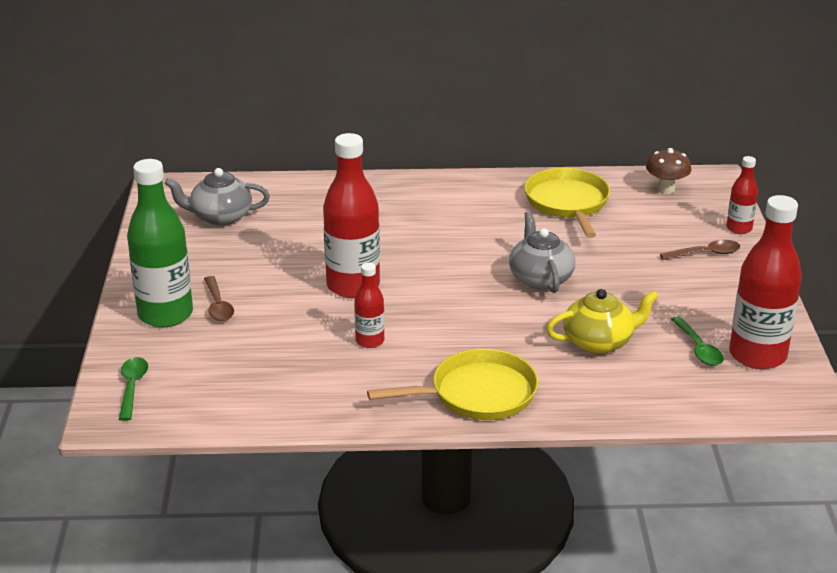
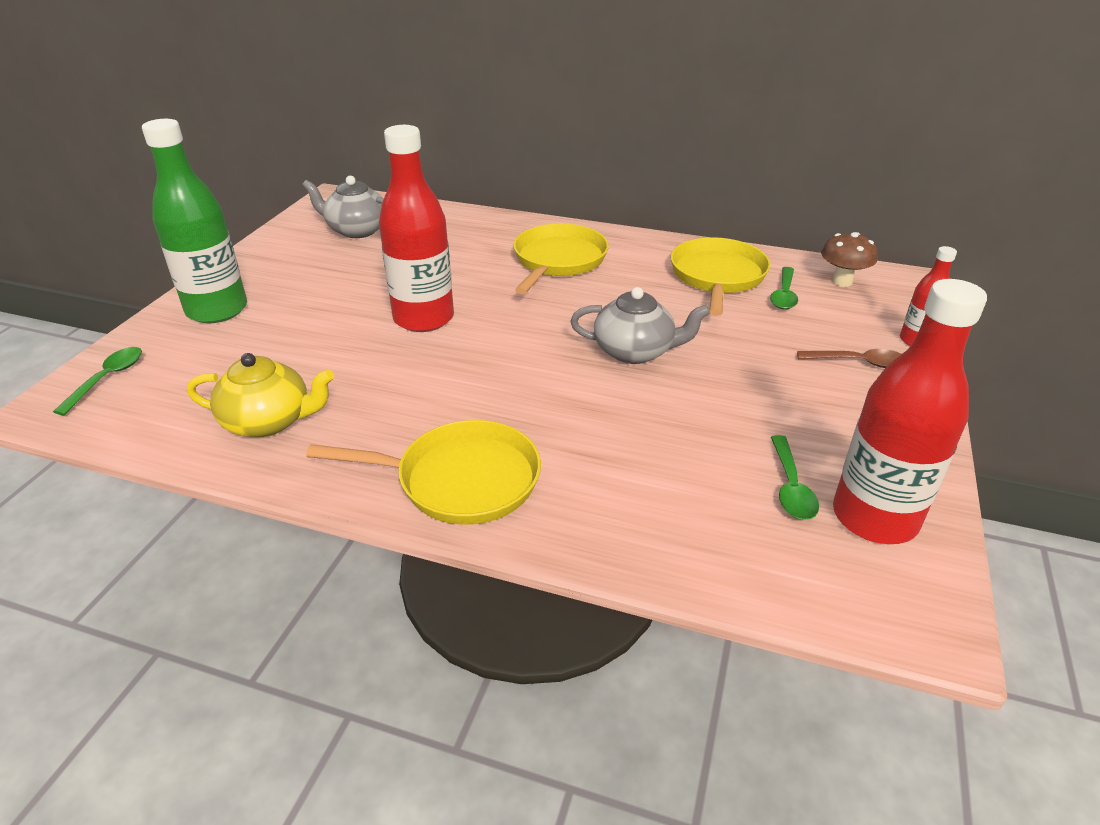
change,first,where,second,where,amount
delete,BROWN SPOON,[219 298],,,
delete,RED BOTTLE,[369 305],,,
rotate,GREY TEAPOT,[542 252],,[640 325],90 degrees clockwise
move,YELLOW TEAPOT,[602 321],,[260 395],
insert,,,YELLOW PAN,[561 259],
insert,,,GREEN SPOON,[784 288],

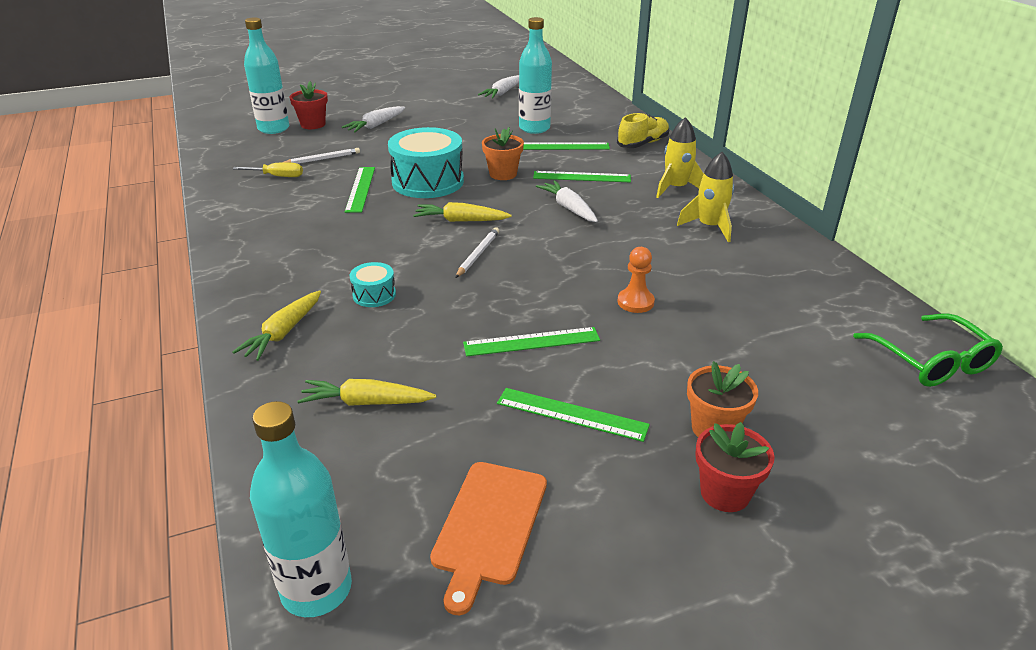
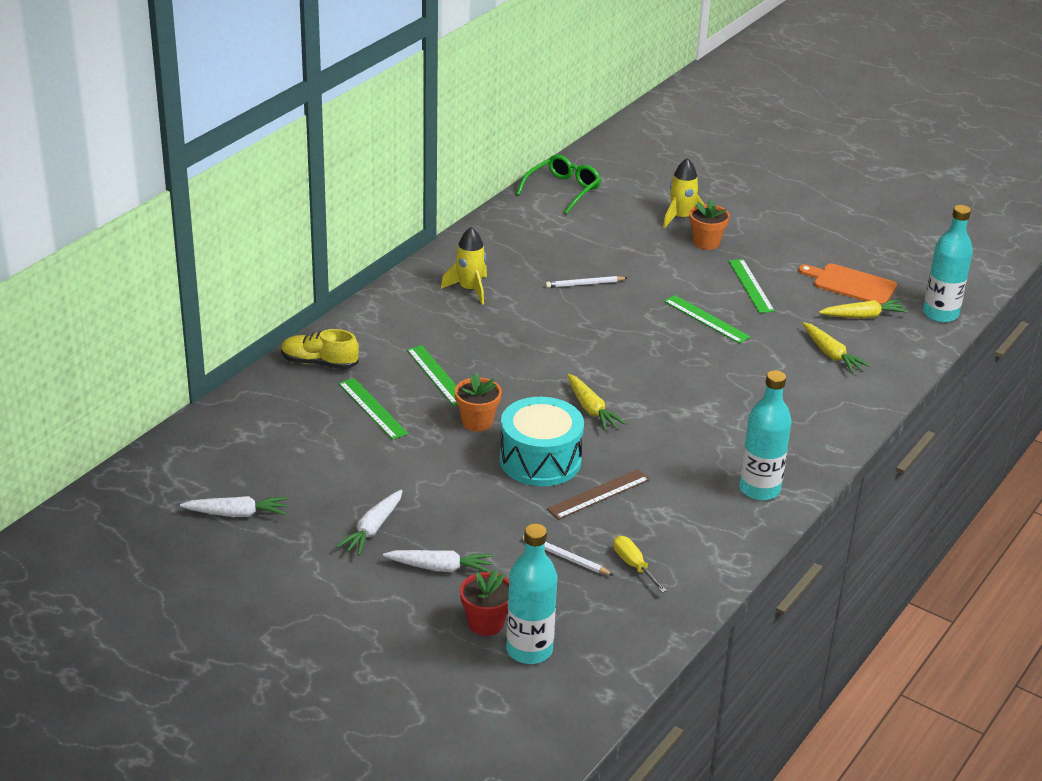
change,first,where,second,where,amount
move,YELLOW CARROT,[276 325],,[863 309],
recolor,GREEN RULER,[360 190],BROWN RULER,[598 494],
delete,TURQUOISE DRUM,[373 284],,,
rotate,ORANGE CUTTING BOARD,[488 538],,[847 284],135 degrees counterclockwise
move,WHITE PENCIL,[477 252],,[586 282],
move,TURQUOISE BOTTLE,[535 75],,[765 435],
move,WHITE CARROT,[567 201],,[369 523],
delete,ORANGE PAWN,[636 280],,,
move,YELLOW ROCKET,[680 157],,[683 193],
delete,RED FLOWER POT,[735 467],,,

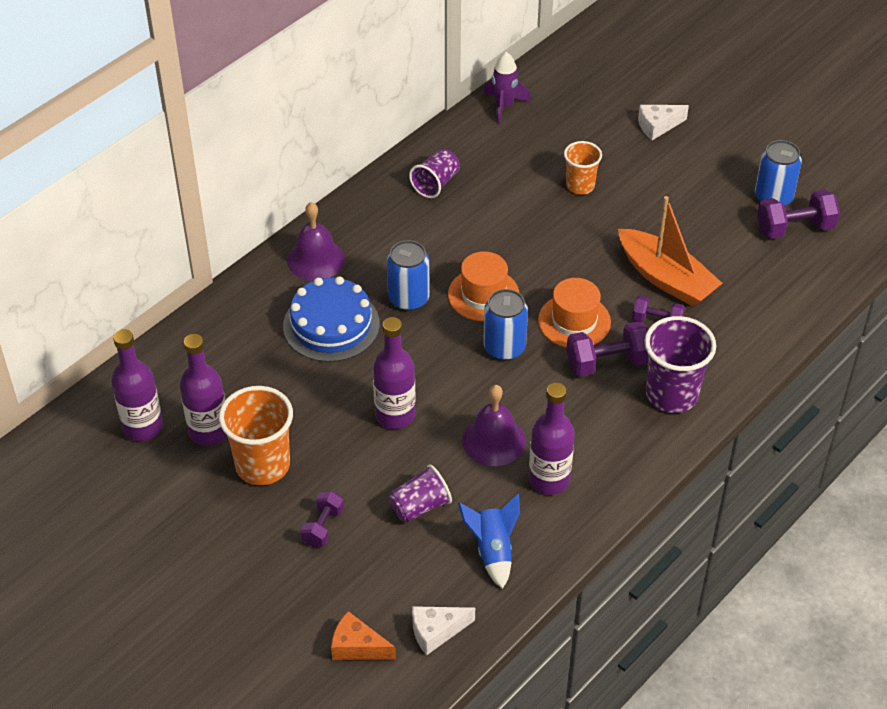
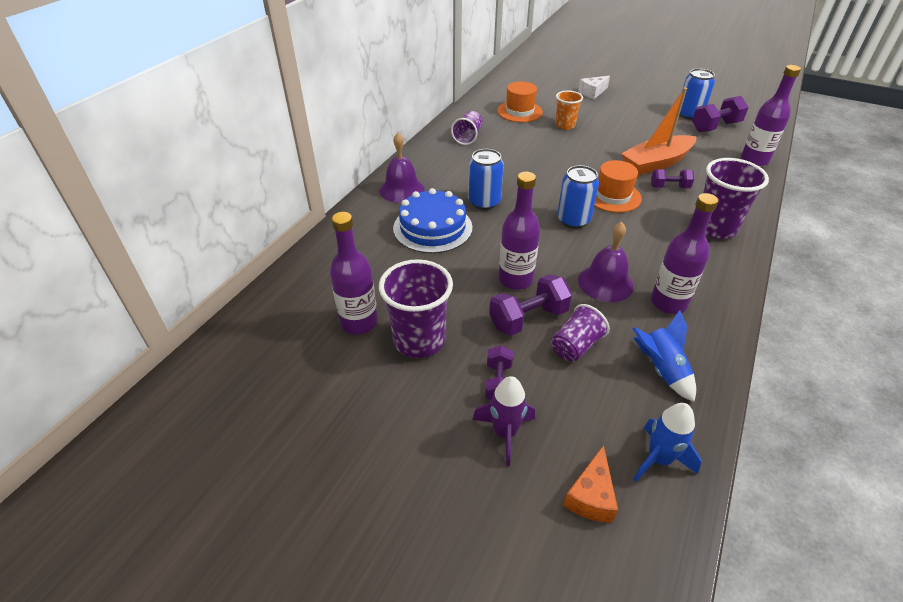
change,first,where,second,where,amount
move,PURPLE BOTTLE,[137 385],,[771 115],
recolor,ORANGE CUP,[256 435],PURPLE CUP,[416 308],
rotate,ORANGE CHEESE,[363 635],,[590 484],75 degrees counterclockwise
replace,WHITE CHEESE,[443 630],BLUE ROCKET,[667 442],
move,ORANGE HAT,[483 286],,[520 101],
move,PURPLE ROCKET,[507 88],,[503 421],
move,PURPLE DUMBBELL,[607 349],,[530 305],
rotate,ORANGE BOAT,[670 251],,[658 131],120 degrees clockwise

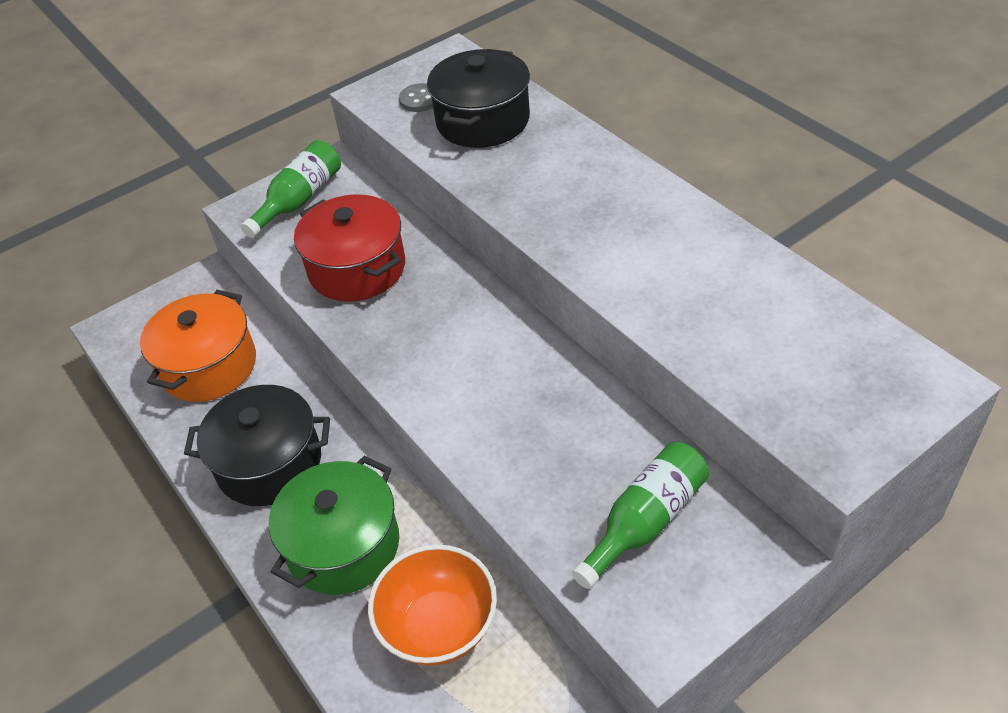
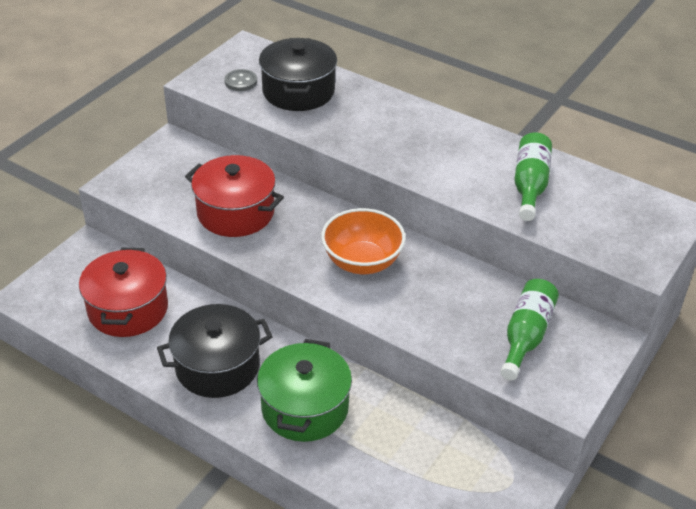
change,first,where,second,where,amount
recolor,ORANGE POT,[198 346],RED POT,[123 292],
move,GREEN BOTTLE,[291 189],,[533 176],
move,ORANGE BOWL,[432 605],,[363 241],

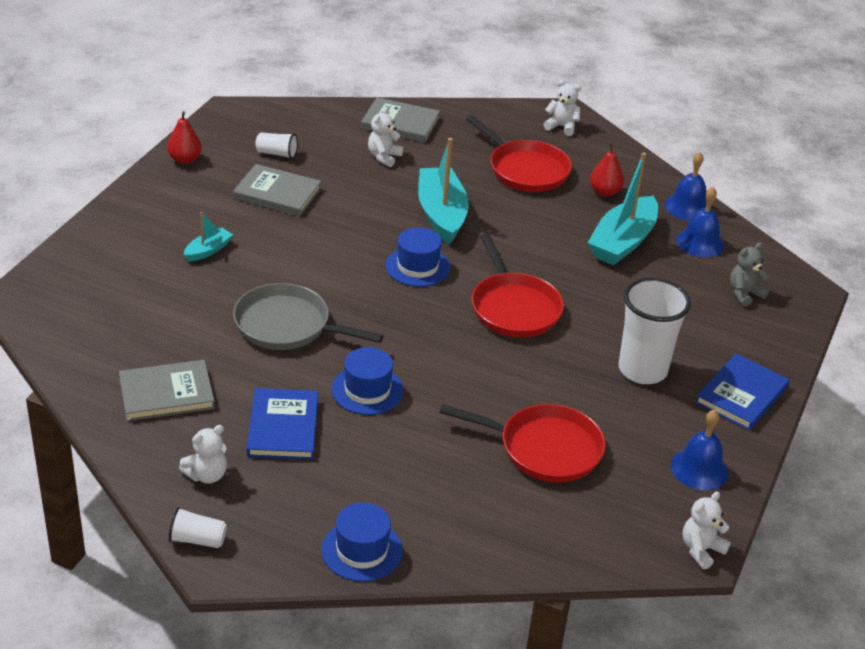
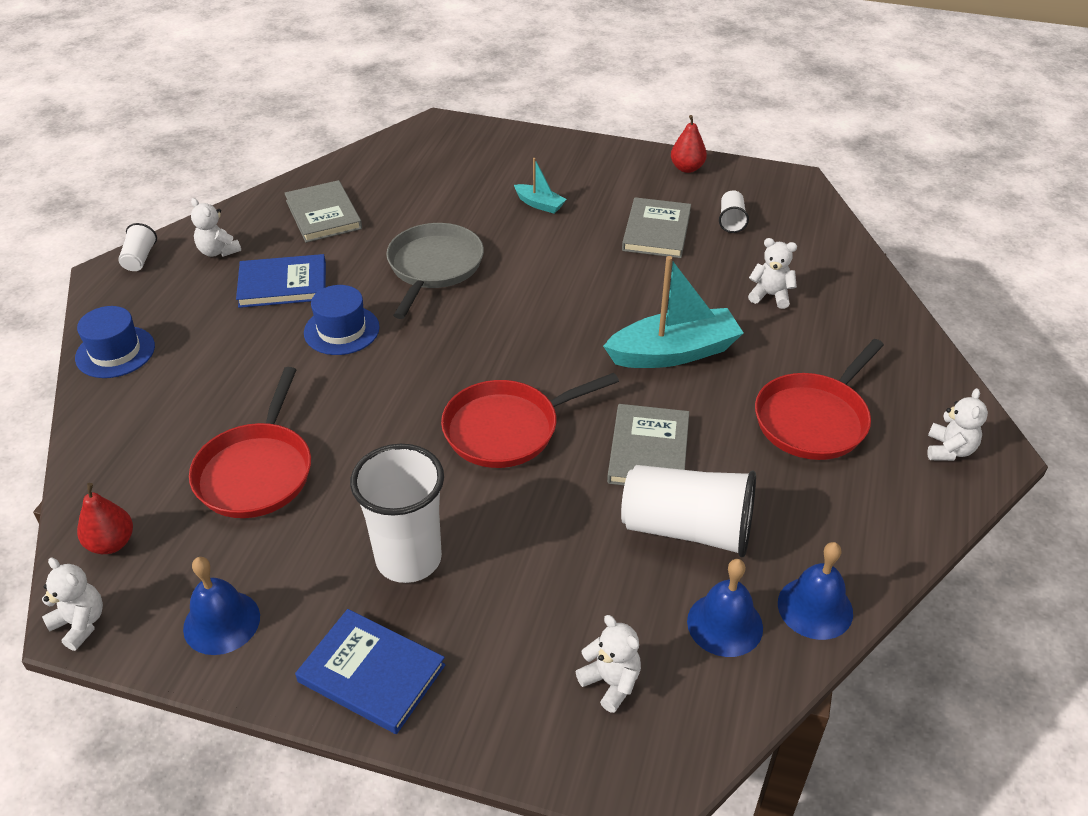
change,first,where,second,where,amount
move,GREY BOOK,[400 119],,[648 444],
delete,BLUE HAT,[417 257],,,
replace,TURQUOISE BOAT,[623 209],WHITE CUP,[688 511],
move,RED PEAR,[607 170],,[105 518],
recolor,GREY TEDDY BEAR,[749 274],WHITE TEDDY BEAR,[608 664],

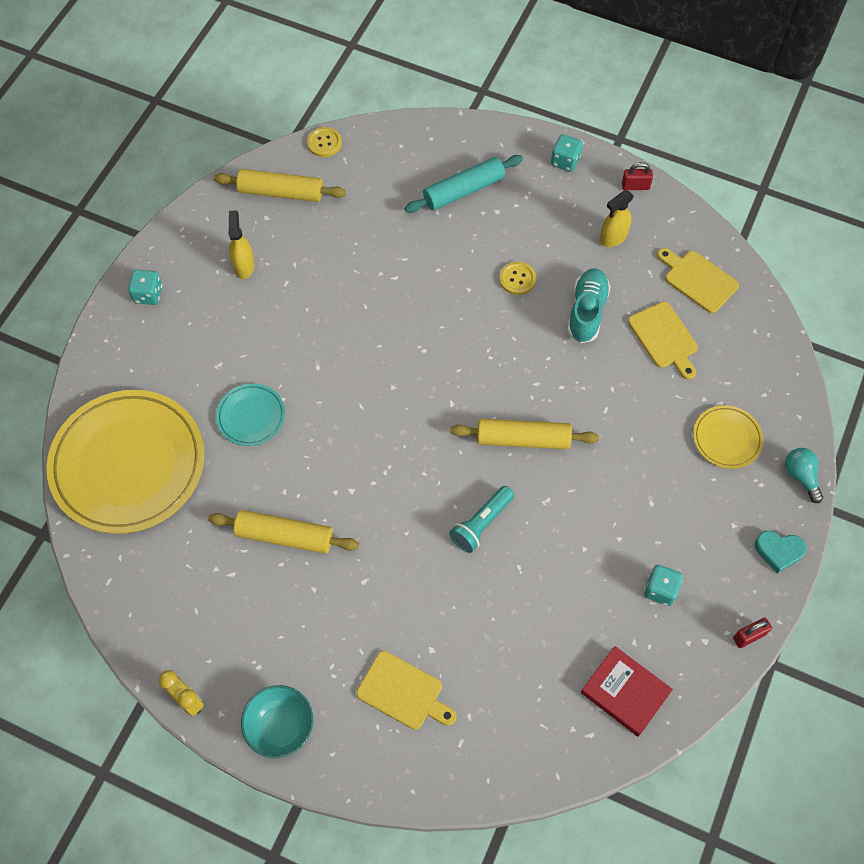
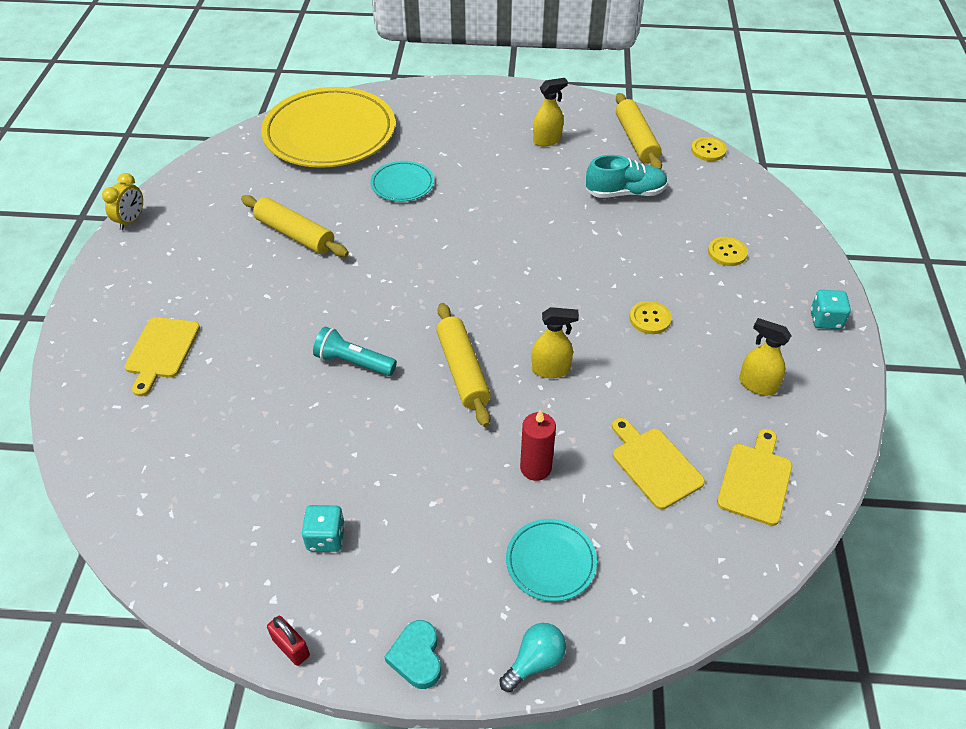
change,first,where,second,where,amount
delete,TURQUOISE DICE,[145 287],,,
rotate,YELLOW ROLLING PIN,[283 532],,[295 226],45 degrees counterclockwise
delete,TURQUOISE BOWL,[277 721],,,
replace,TURQUOISE ROLLING PIN,[464 184],YELLOW BUTTON,[728 251],
move,TURQUOISE SHOE,[589 305],,[627 176],
delete,RED BOOK,[627 691],,,
delete,RED PADLOCK,[637 176],,,
rotate,YELLOW CUTTING BOARD,[663 341],,[658 464],105 degrees clockwise
recolor,YELLOW PLATE,[728 437],TURQUOISE PLATE,[551 560],
insert,,,RED CANDLE,[538 445],
insert,,,YELLOW SPRAY BOTTLE,[555 342],

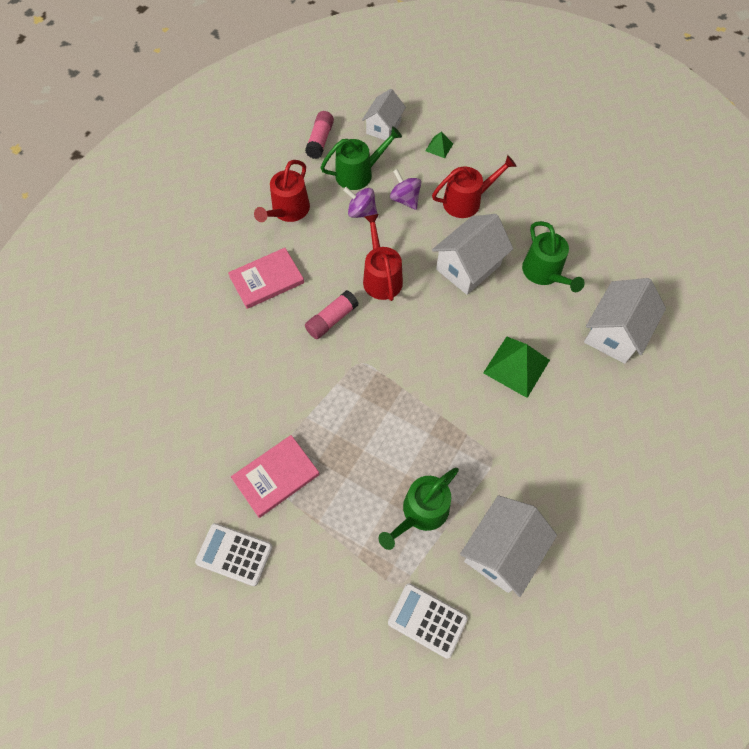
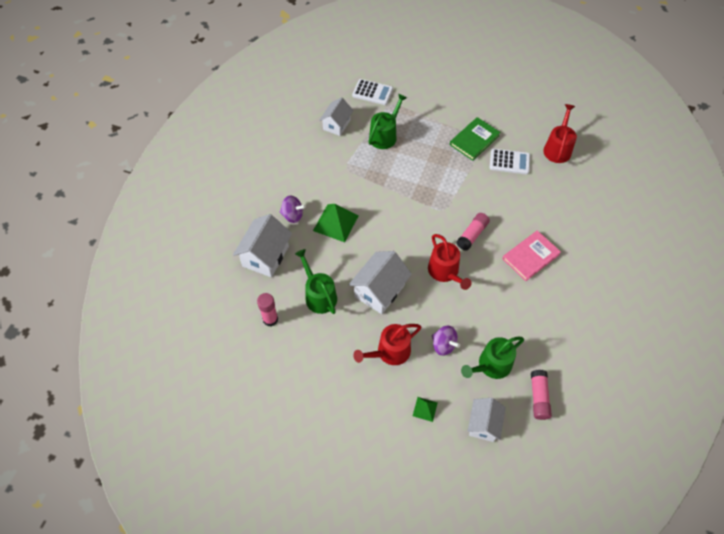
change,first,where,second,where,amount
move,WHITE CALCULATOR,[233 554],,[510 162],
recolor,PINK BOOK,[275 476],GREEN BOOK,[475 139],
move,RED WATERING CAN,[282 191],,[560 133],
move,PURPLE SPINNING TOP,[360 202],,[292 209],
resize,WHITE HOUSE,[508 546],,[336 116],x0.66
insert,,,PINK GLUE STICK,[267 309],

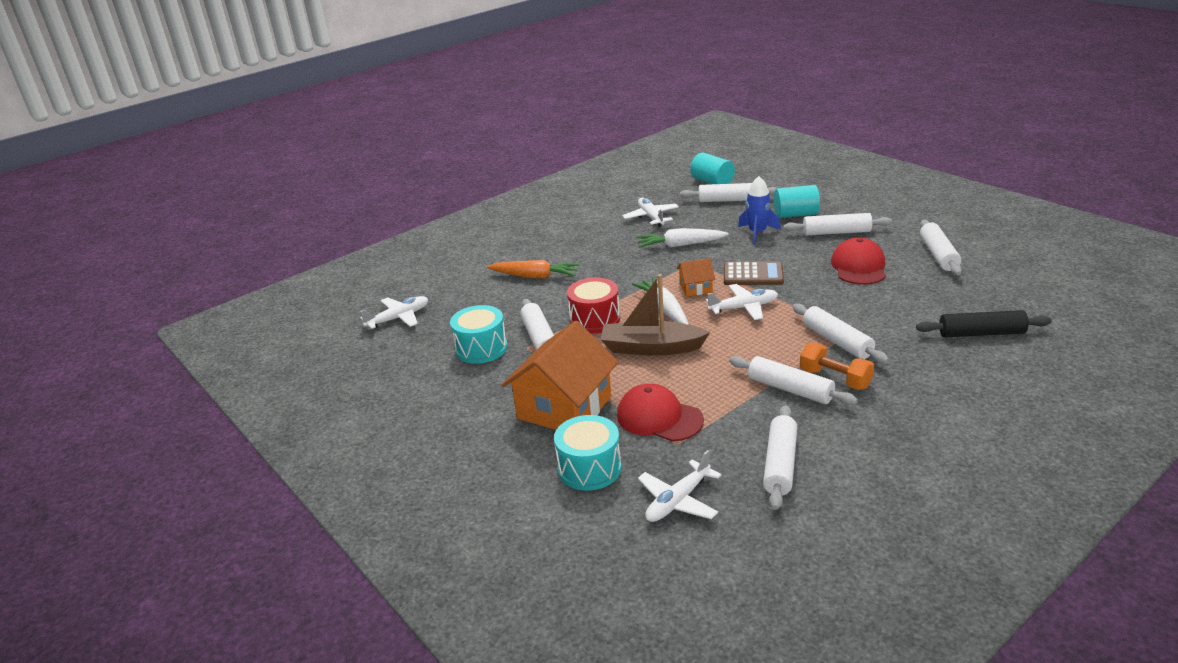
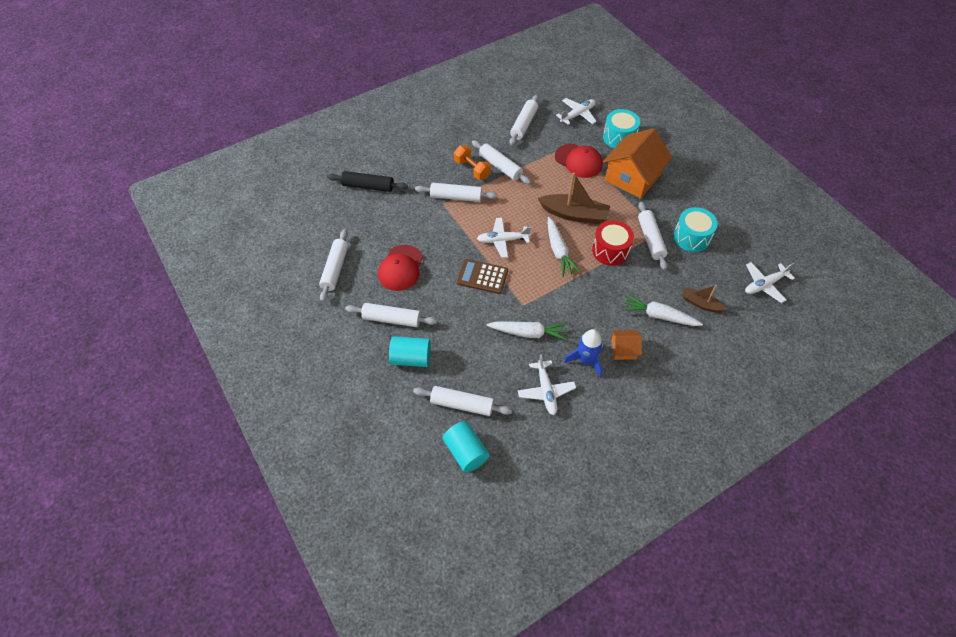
change,first,where,second,where,amount
recolor,ORANGE CARROT,[533 269],WHITE CARROT,[662 310],
move,ORANGE HOUSE,[696 277],,[626 345],
move,BLUE ROCKET,[759 210],,[583 353],
rotate,WHITE ROLLING PIN,[840 333],,[456 192],60 degrees counterclockwise
insert,,,BROWN BOAT,[704 299],

